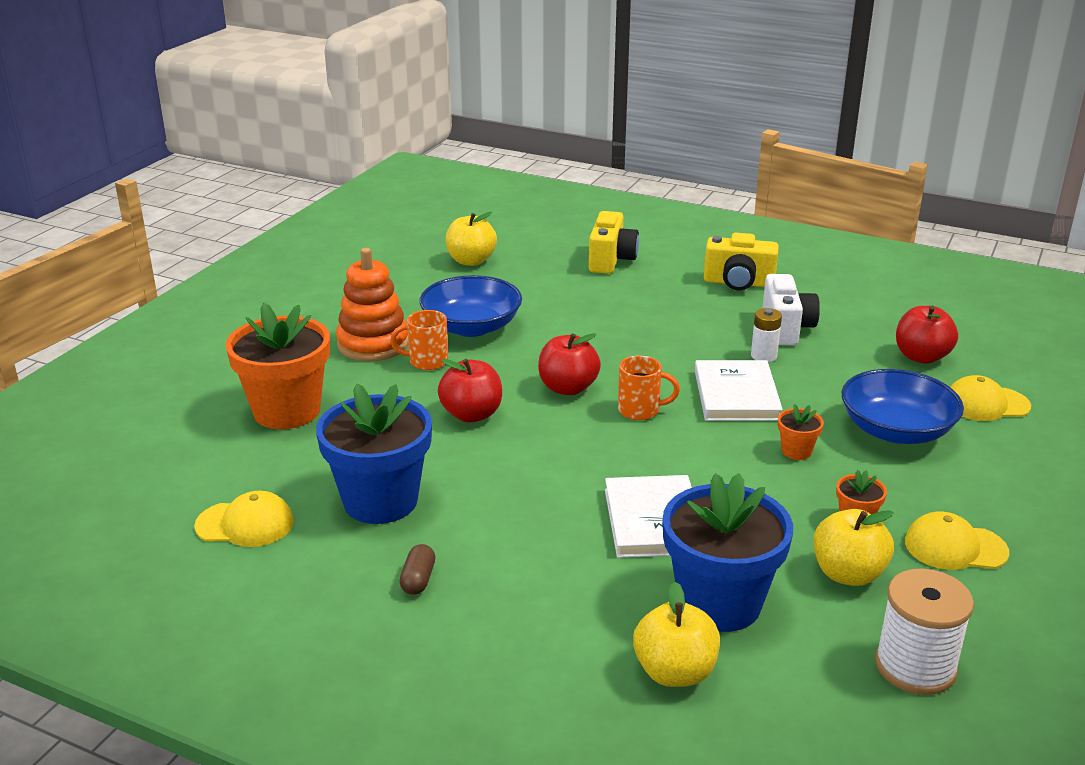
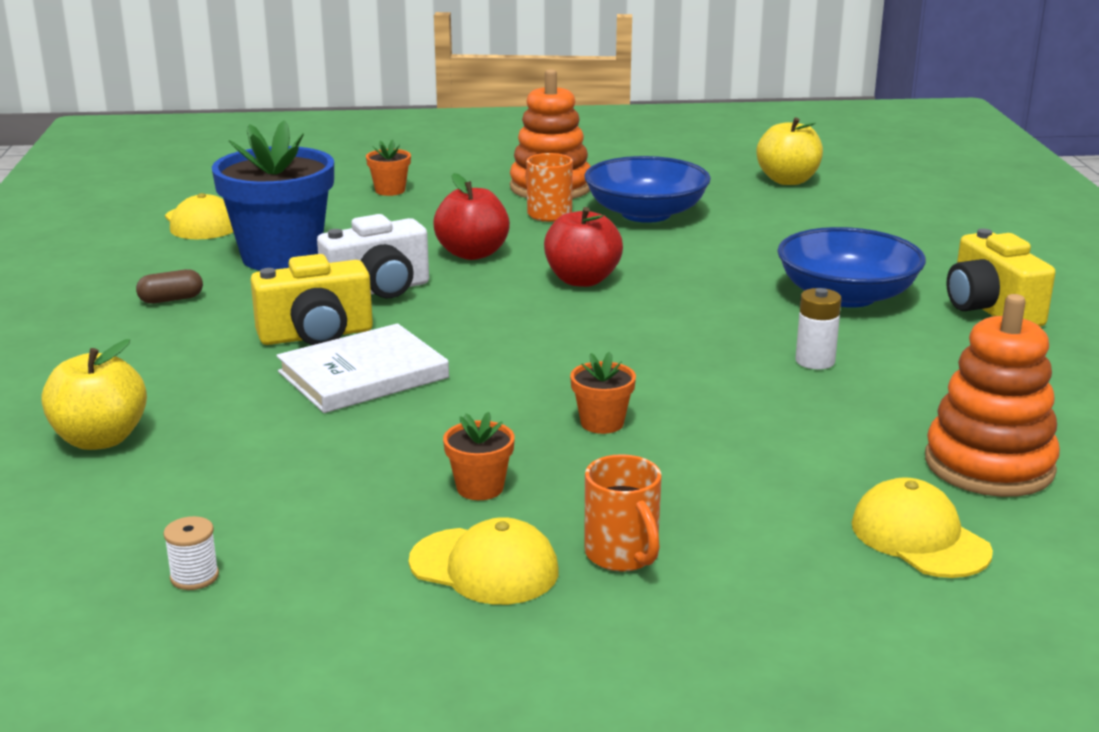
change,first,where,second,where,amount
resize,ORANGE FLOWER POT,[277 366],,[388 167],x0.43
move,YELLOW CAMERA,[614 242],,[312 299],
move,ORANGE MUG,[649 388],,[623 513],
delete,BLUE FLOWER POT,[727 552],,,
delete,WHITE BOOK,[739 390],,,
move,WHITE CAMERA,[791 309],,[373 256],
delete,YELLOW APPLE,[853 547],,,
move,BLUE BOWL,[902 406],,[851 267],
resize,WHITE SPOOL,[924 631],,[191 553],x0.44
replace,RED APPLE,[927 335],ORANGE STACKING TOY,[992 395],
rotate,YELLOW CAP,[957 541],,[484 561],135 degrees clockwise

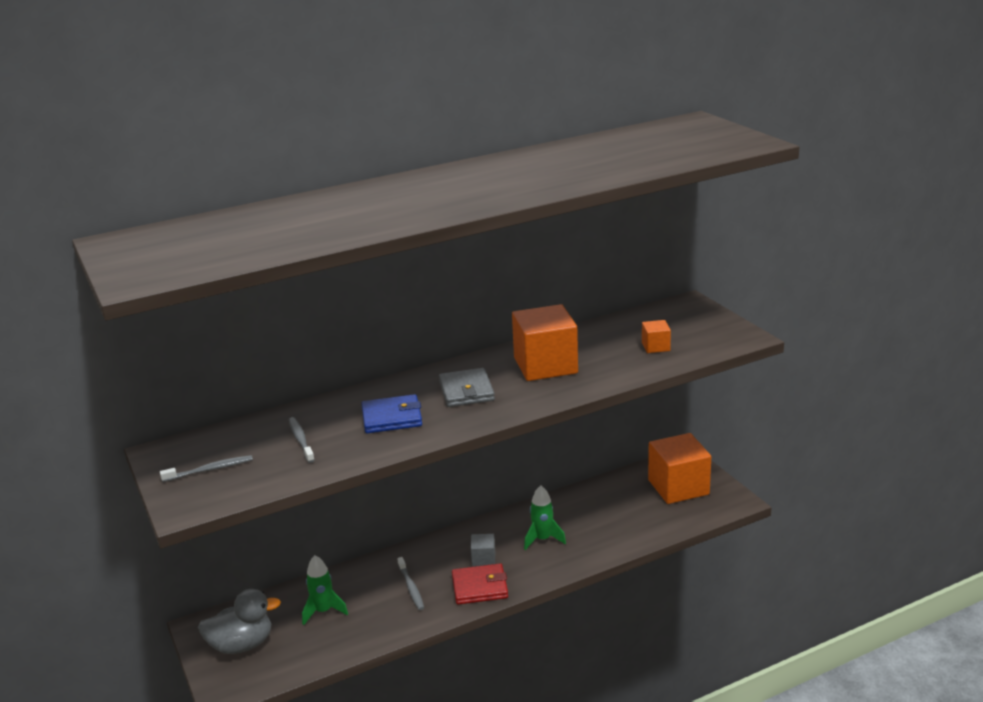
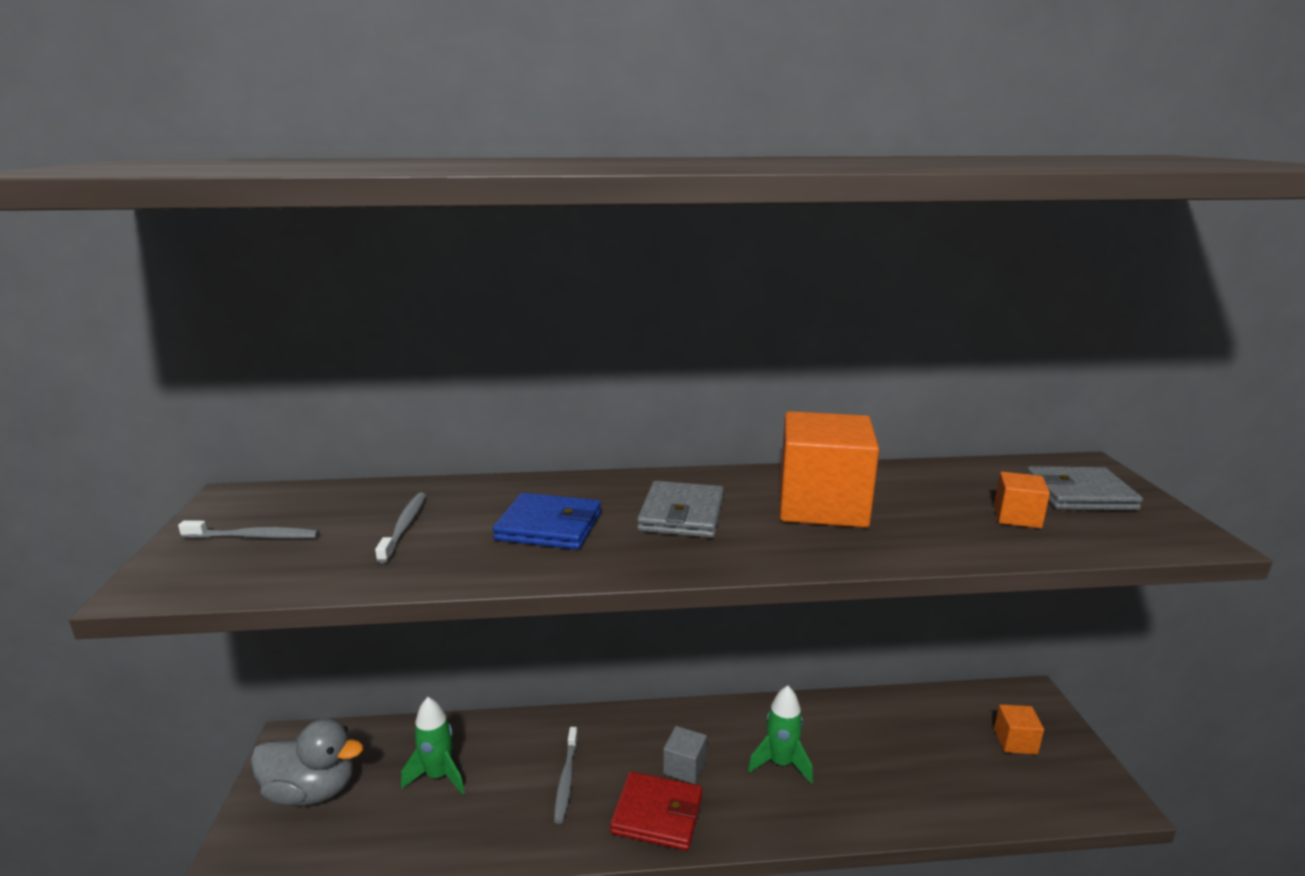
change,first,where,second,where,amount
resize,ORANGE CUBE,[679 468],,[1019 729],x0.46
insert,,,GREY WALLET,[1085 488],

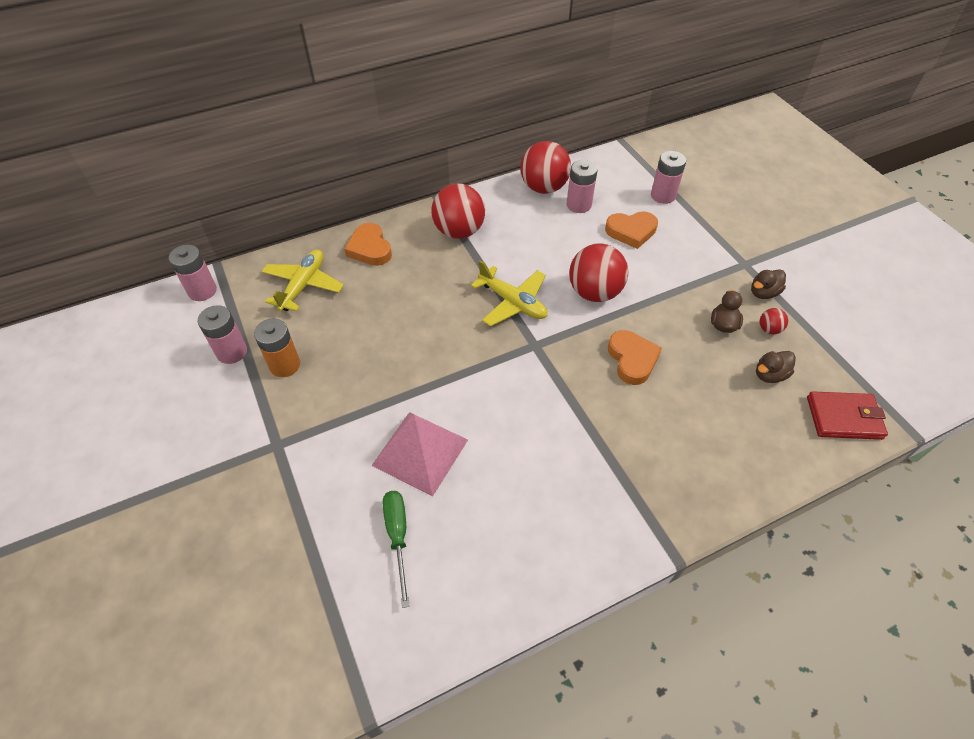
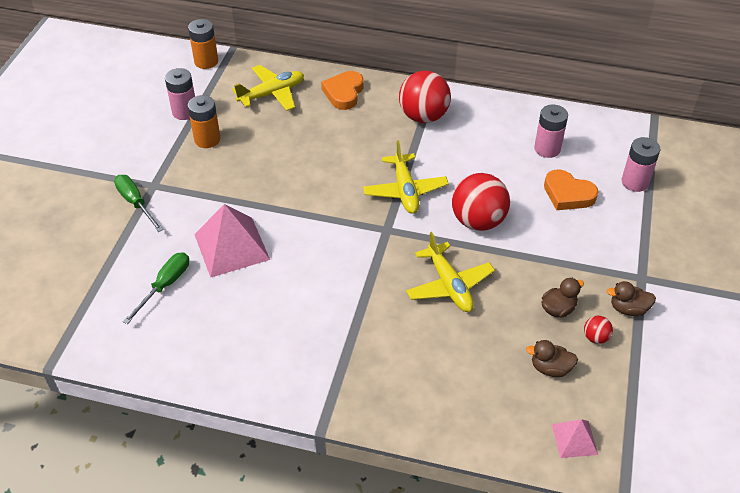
change,first,where,second,where,amount
recolor,PINK BATTERY,[193 273],ORANGE BATTERY,[203 44],
delete,RED BALL,[545 167],,,
replace,ORANGE HEART,[635 357],YELLOW PLANE,[450 272],
replace,RED WALLET,[847 415],PINK PYRAMID,[575 438],
insert,,,GREEN SCREWDRIVER,[138 203],

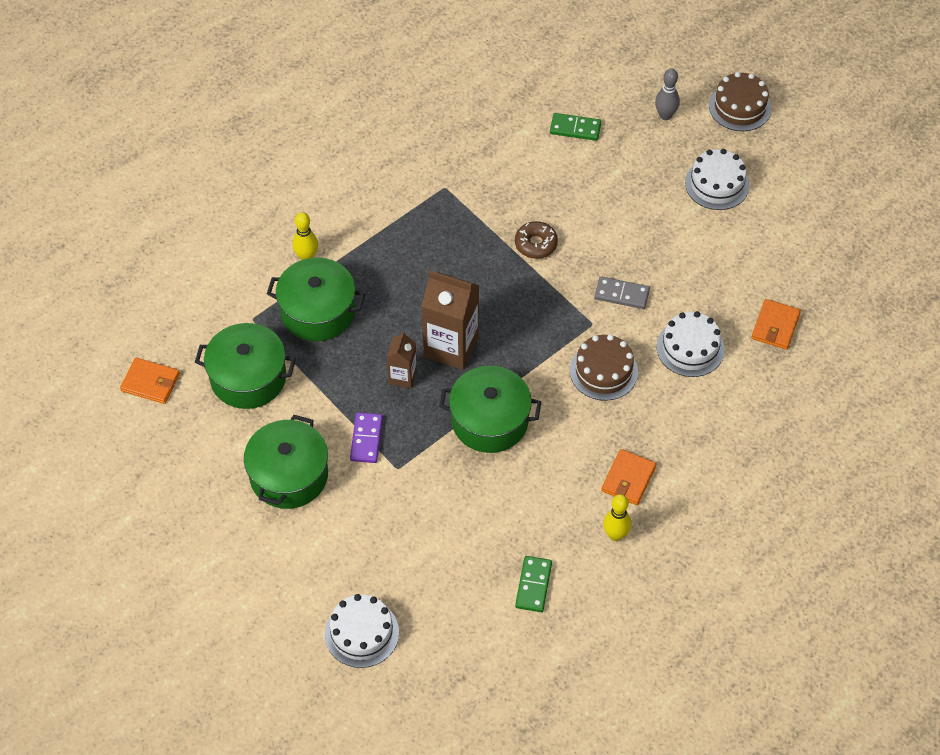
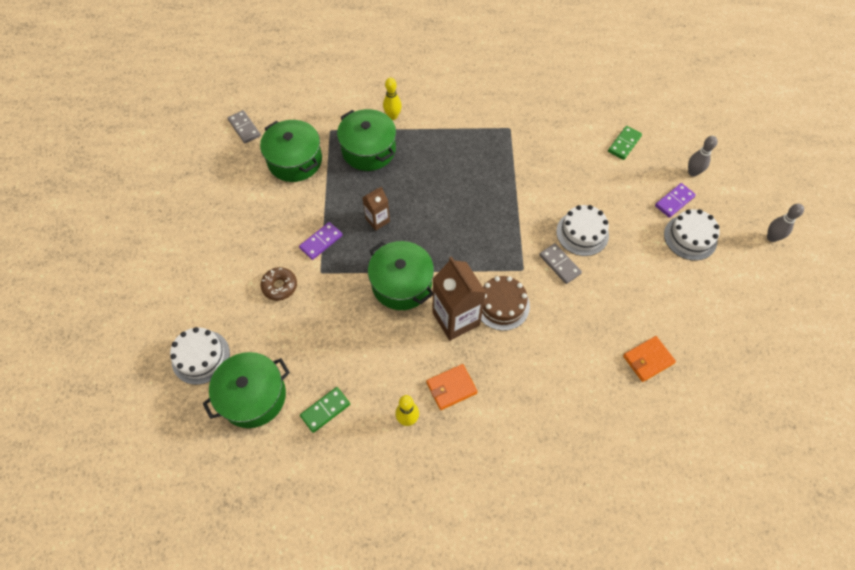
change,first,where,second,where,amount
replace,ORANGE WALLET,[150 380],GREY DOMINO,[244 126],
move,GREEN POT,[286 462],,[246 390],
move,BROWN CARTON,[450 320],,[459 298],
move,BROWN DONUT,[536 240],,[278 284],
rotate,GREEN DOMINO,[575 127],,[625 143],75 degrees clockwise
move,WHITE CAKE,[691 344],,[582 230],
delete,BROWN CAKE,[740 101],,,
insert,,,PURPLE DOMINO,[675 200],
insert,,,GREY BOWLING PIN,[785 223],

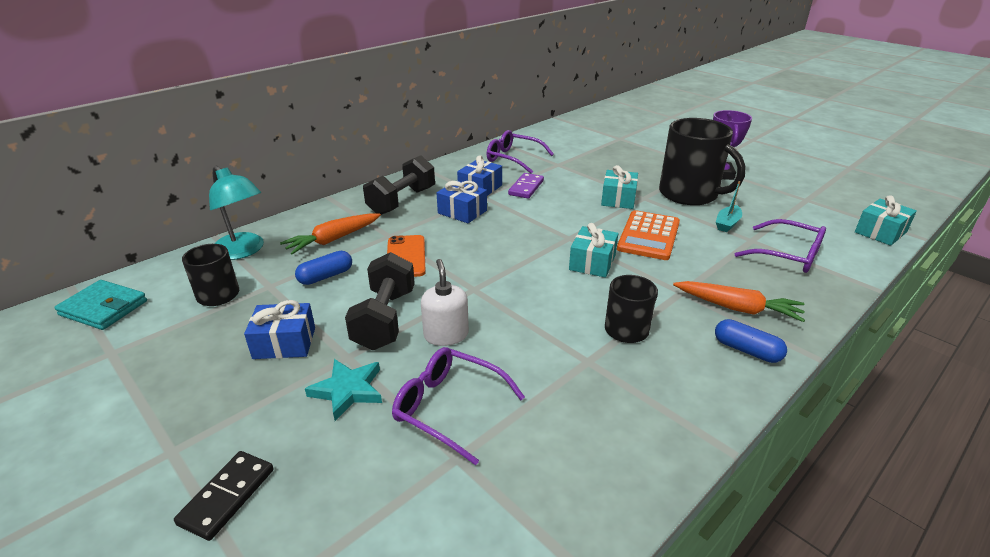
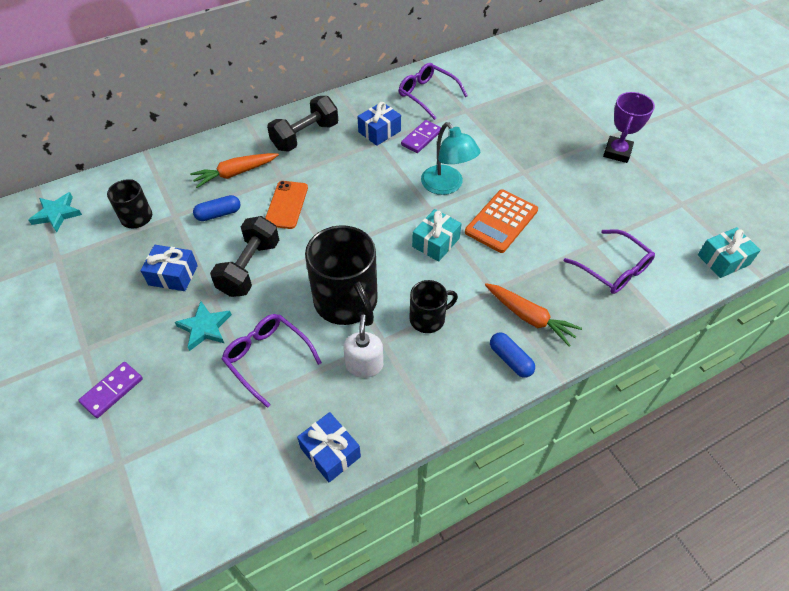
change,first,where,second,where,amount
replace,TURQUOISE WALLET,[100 305],TURQUOISE STAR,[55 212],
recolor,BLACK DOMINO,[223 496],PURPLE DOMINO,[110 390],
move,TURQUOISE LAMP,[236 213],,[450 158],
move,WHITE SOAP DISPENSER,[445 302],,[363 346],
move,BLUE GIFT,[462 202],,[329 447],
delete,TURQUOISE GIFT,[619 187],,,
move,BLACK MUG,[702 161],,[341 275],
delete,TURQUOISE BOAT,[729 206],,,

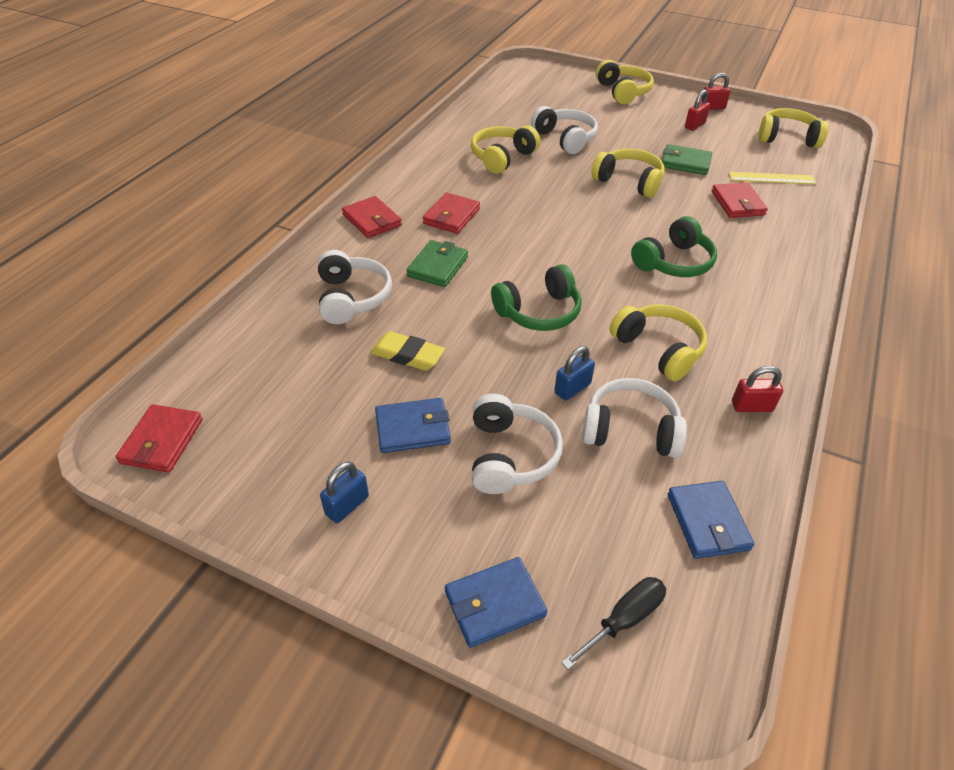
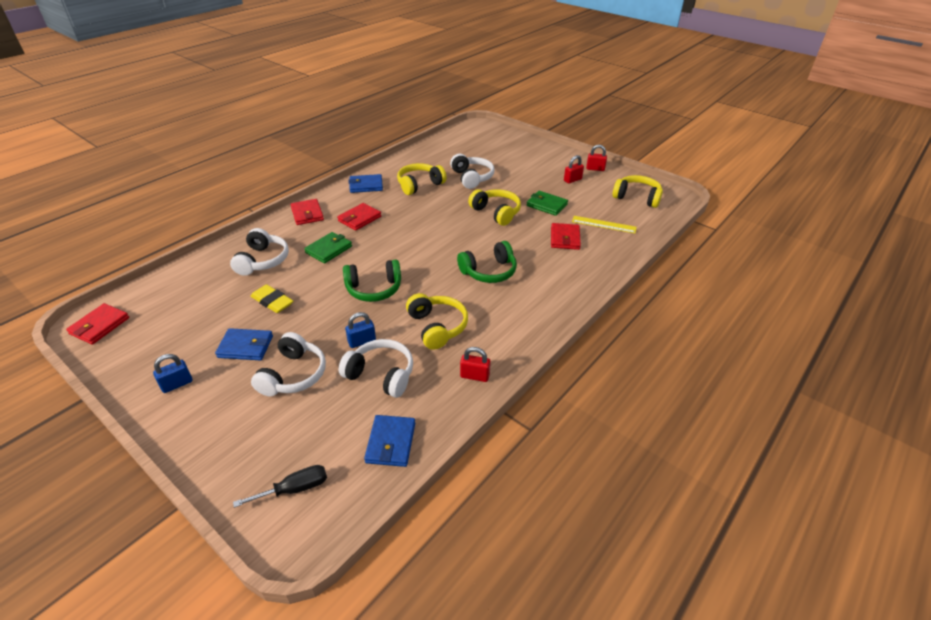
change,first,where,second,where,amount
move,BLUE WALLET,[496 602],,[365 183],
delete,YELLOW HEADPHONES,[625 82],,,

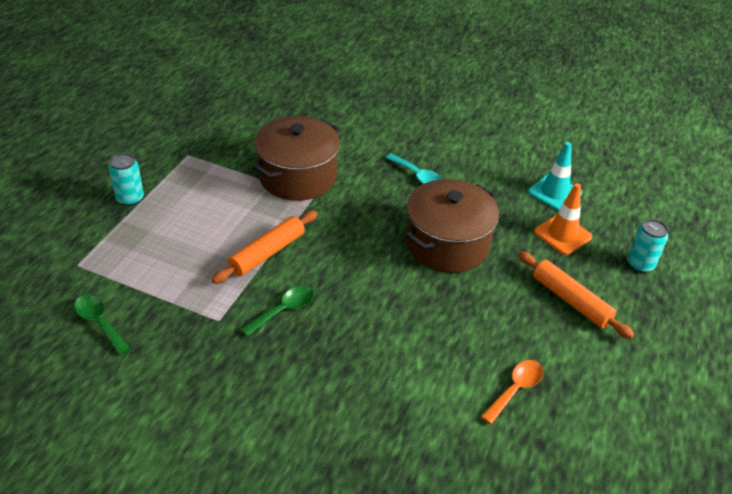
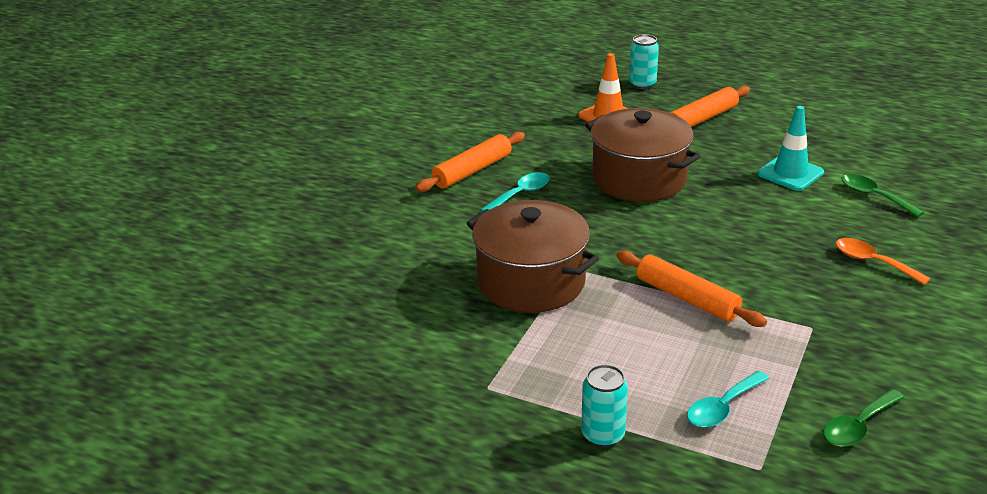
change,first,where,second,where,amount
move,GREEN SPOON,[277 311],,[883 196],
move,ORANGE SPOON,[512 392],,[883 261],
move,TURQUOISE TRAFFIC CONE,[555 176],,[791 148],
insert,,,ORANGE ROLLING PIN,[470 162],
insert,,,TURQUOISE SPOON,[728 399],

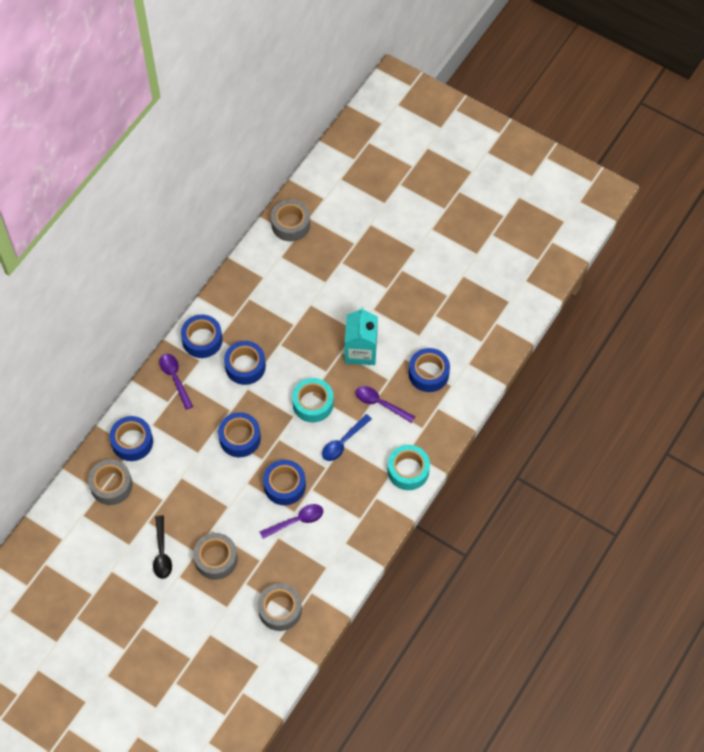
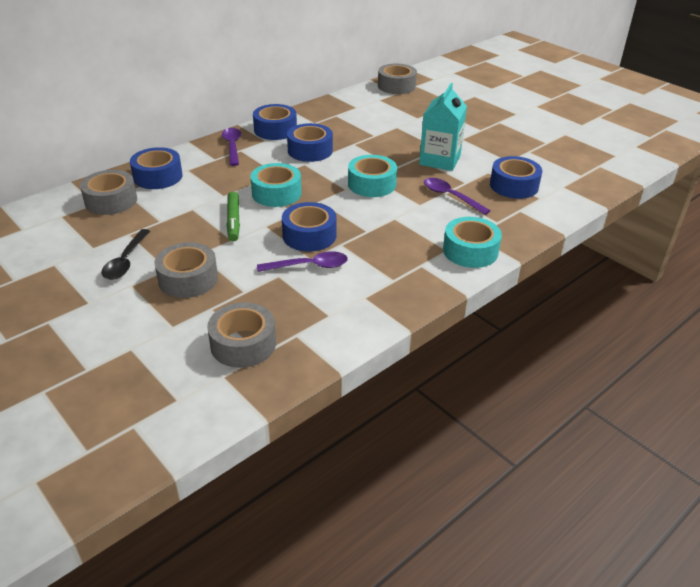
change,first,where,second,where,amount
recolor,BLUE TAPE,[239 434],TURQUOISE TAPE,[276 185],
delete,BLUE SPOON,[347 437],,,
insert,,,GREEN MARKER,[233 216],

